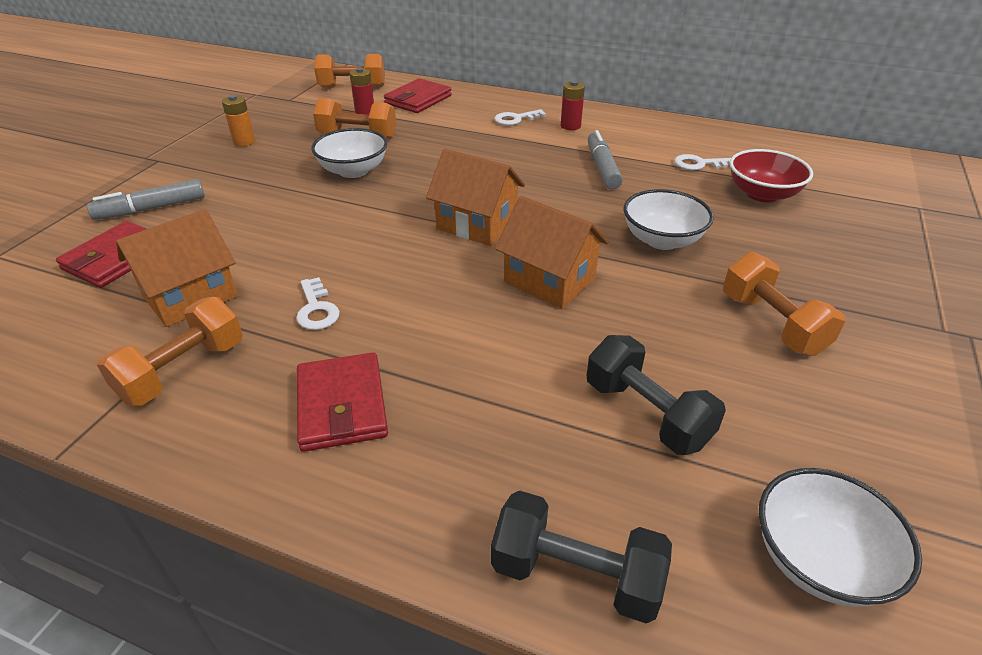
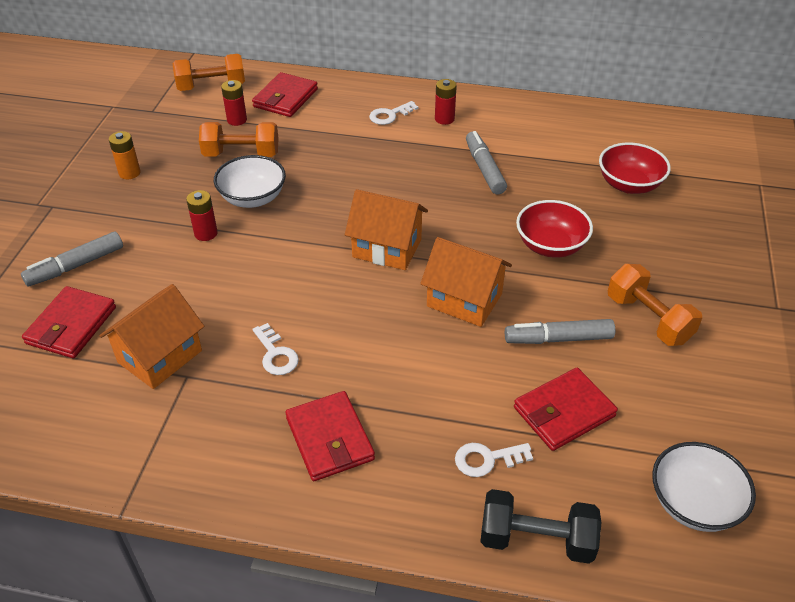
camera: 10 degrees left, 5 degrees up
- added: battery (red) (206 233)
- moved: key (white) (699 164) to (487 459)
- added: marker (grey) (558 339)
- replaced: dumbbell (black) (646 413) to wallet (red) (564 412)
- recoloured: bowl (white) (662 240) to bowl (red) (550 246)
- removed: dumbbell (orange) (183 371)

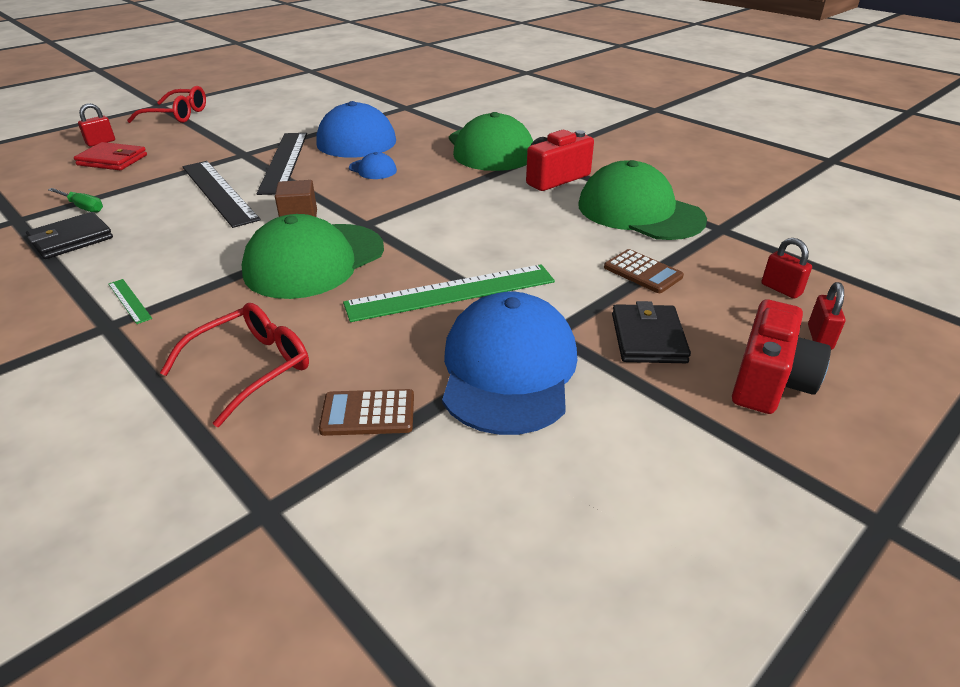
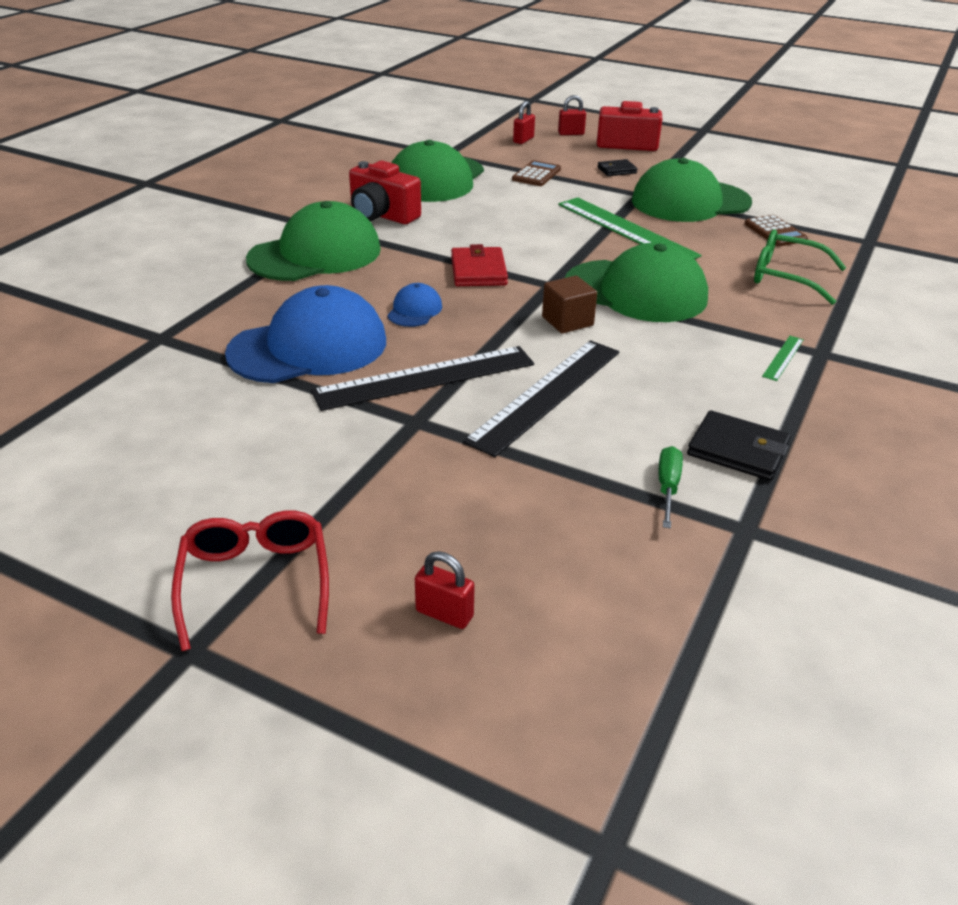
camera: 110 degrees left, 0 degrees up
- moved: wallet (red) (112 160) to (478 271)
- resized: wallet (black) (648 338) = (616 170) x0.62
- recoloured: cap (blue) (508 369) to cap (green) (690 202)
- recoloured: glasses (red) (251 368) to glasses (green) (786 277)

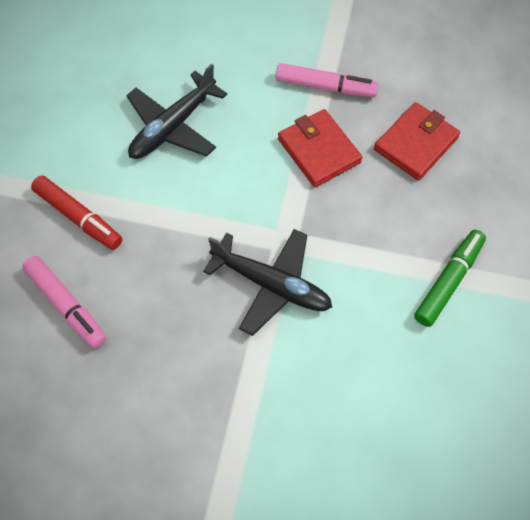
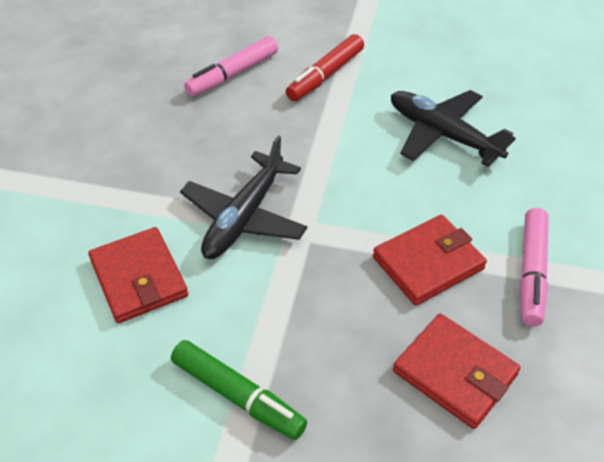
camera: 90 degrees right, 15 degrees down
- added: wallet (red) (139 278)

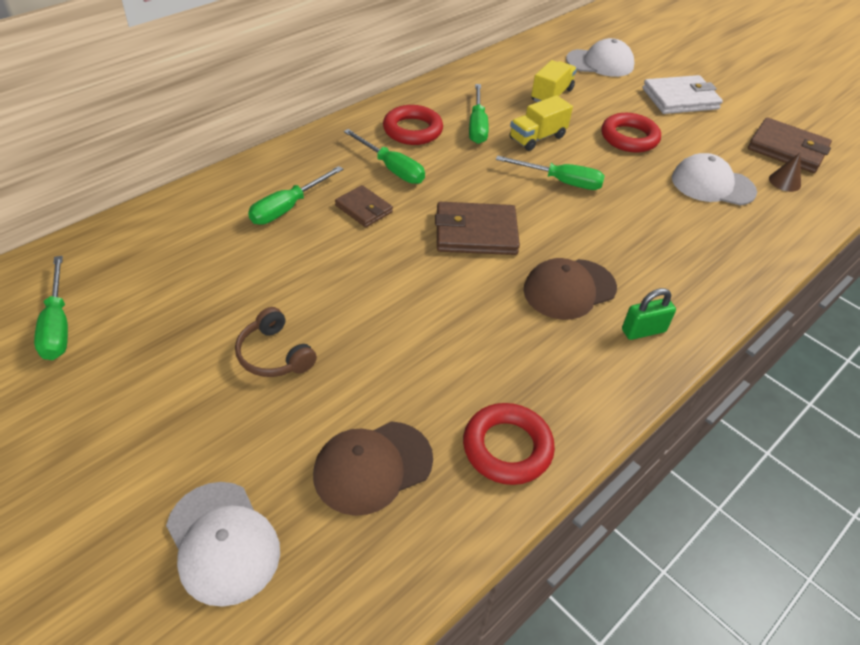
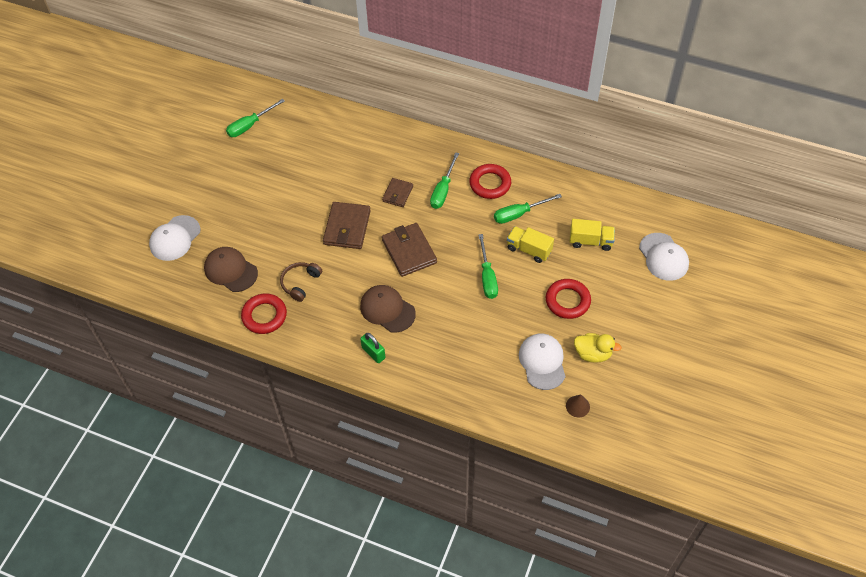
camera: 70 degrees right, 10 degrees up
- moved: headphones (brown) (274 355) to (300 283)
- moved: wallet (brown) (787 149) to (347 227)
- added: duck (yellow) (592 354)
- removed: screwdriver (green) (288 208)
- removed: wallet (white) (680 99)

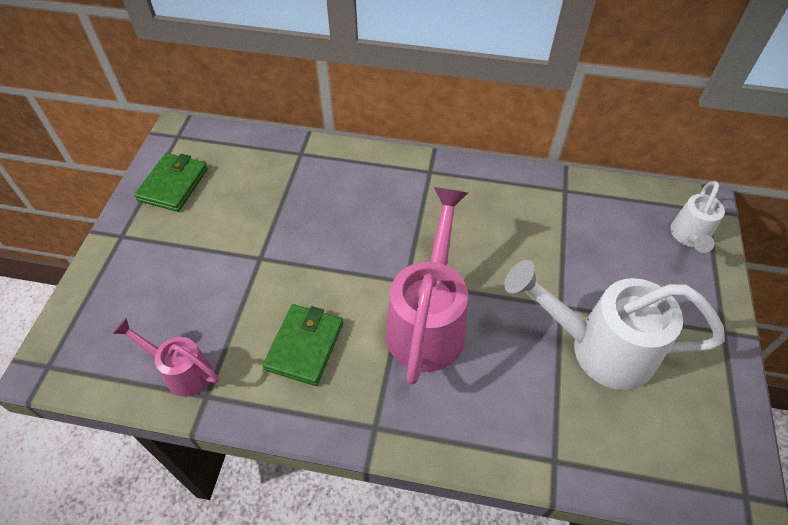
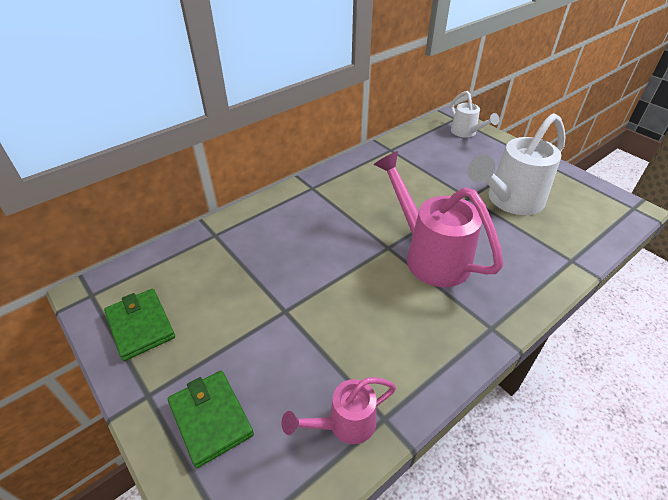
camera: 50 degrees left, 10 degrees down
- moved: wallet (green) (304 346) to (211 419)

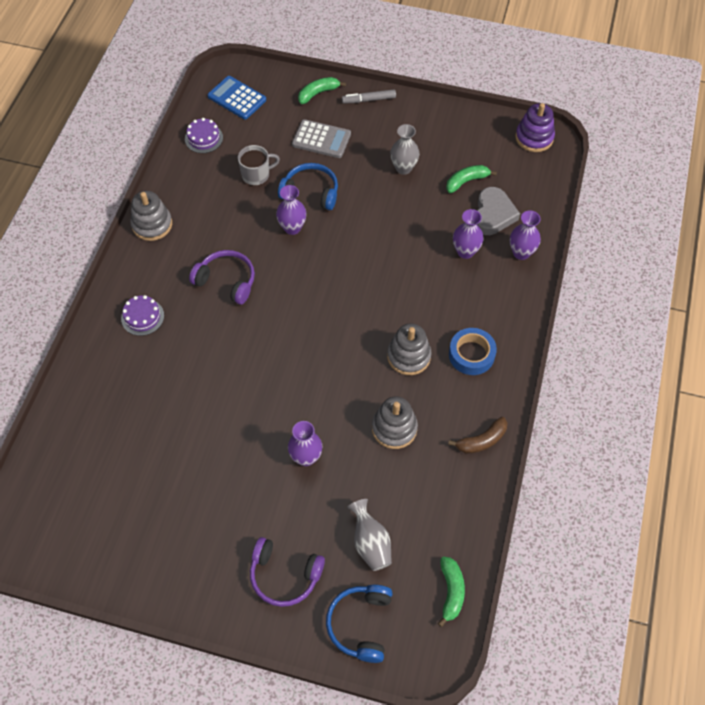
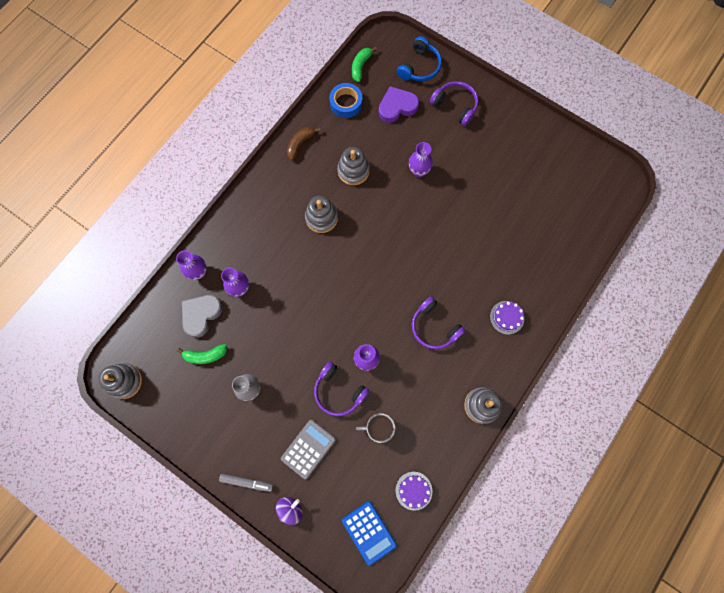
camera: 160 degrees left, 15 degrees up
- recoloured: stacking toy (purple) (534 138) to stacking toy (grey) (124 381)
- replaced: banana (green) (318 93) to spinning top (purple) (290 509)
- turned: calculator (grey) (321 139) = (308 449) 90 degrees clockwise
- turned: banana (brown) (482 440) = (300 144) 45 degrees counterclockwise
- recoloured: headphones (blue) (310 192) to headphones (purple) (339 391)
- moved: tape (blue) (471 354) to (346 103)
- replaced: vase (grey) (370 543) to heart (purple) (397 107)

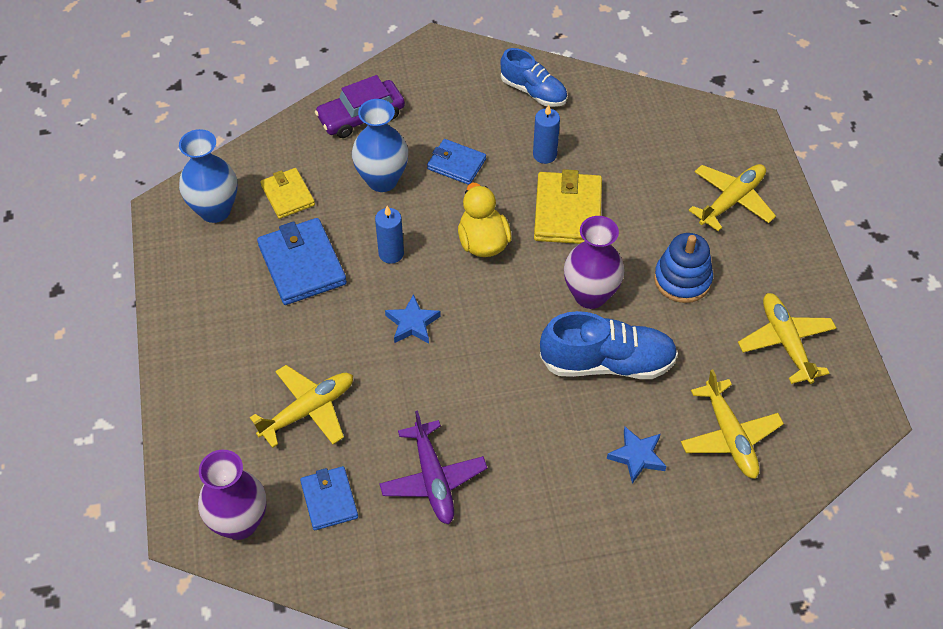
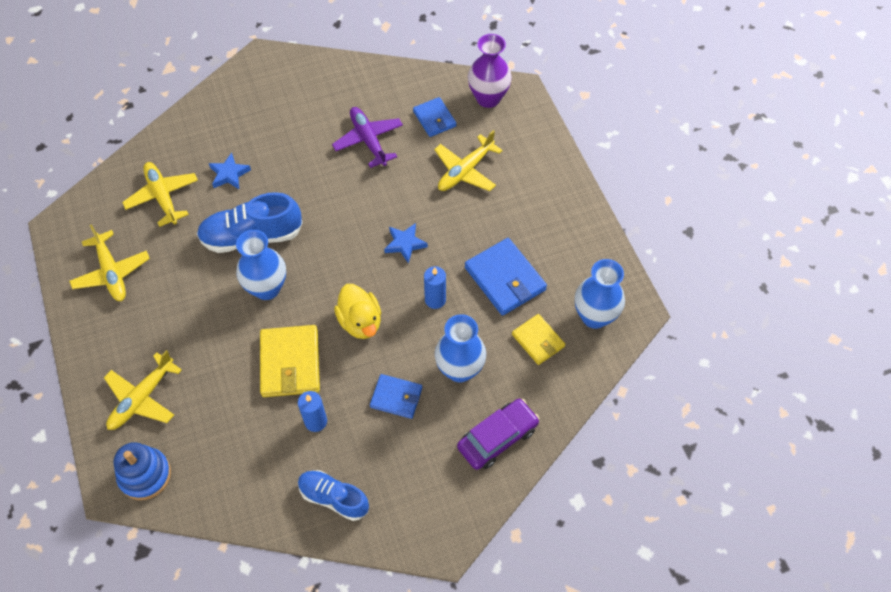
camera: 170 degrees right, 5 degrees up
- moved: stacking toy (blue) (682 280) to (145 475)
- recoloured: vase (purple) (590 295) to vase (blue) (267 288)

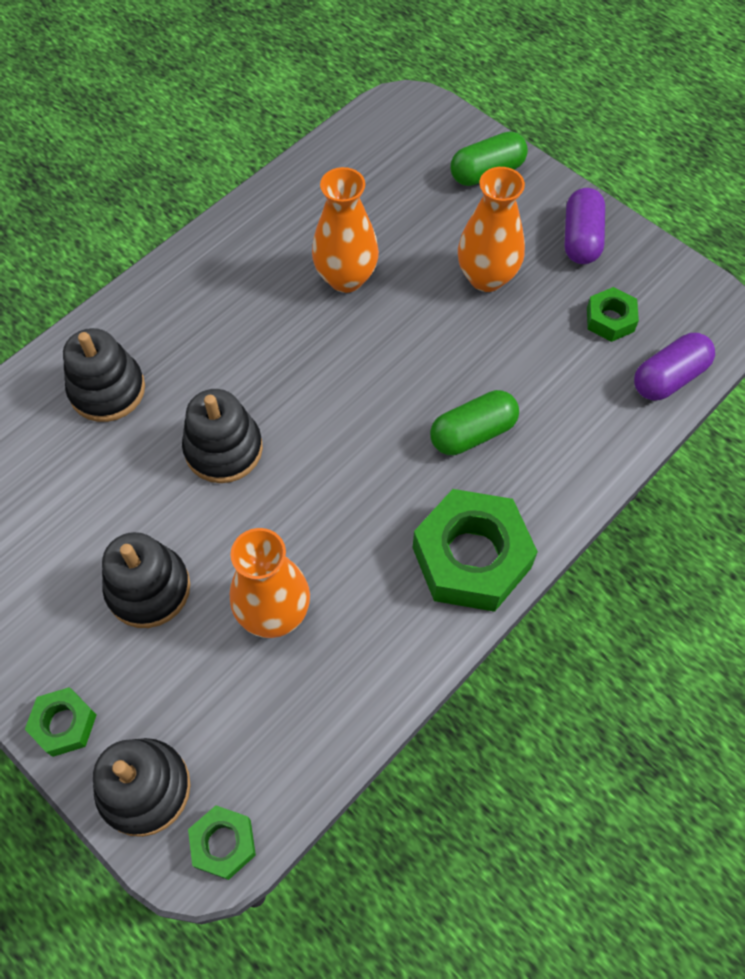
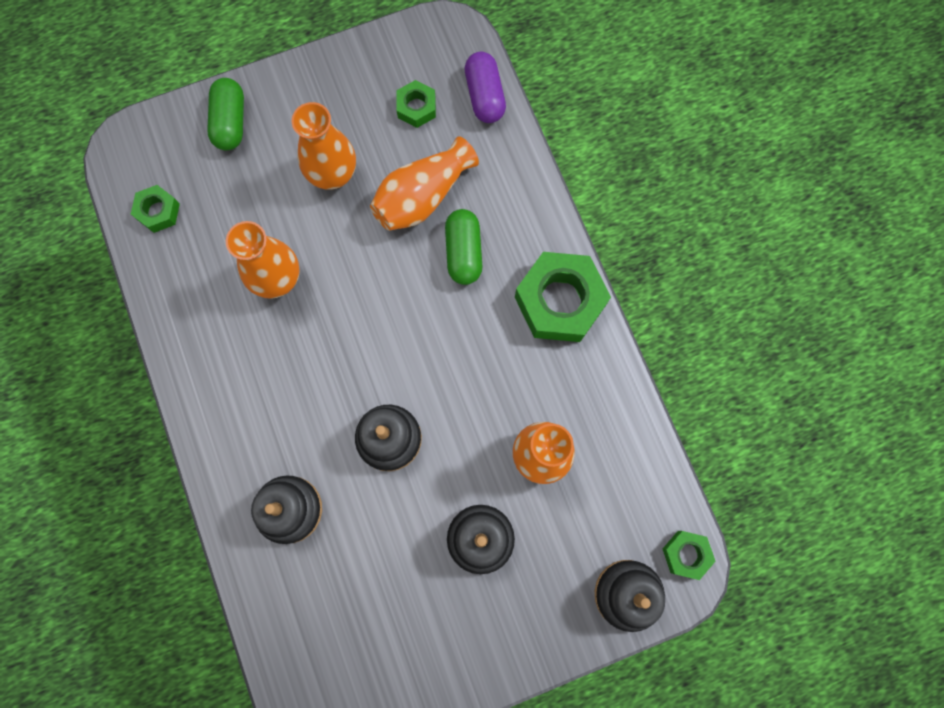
camera: 65 degrees left, 15 degrees up
- moved: nut (green) (64 724) to (158 211)
- added: vase (orange) (422 196)
- removed: capsule (purple) (581 238)

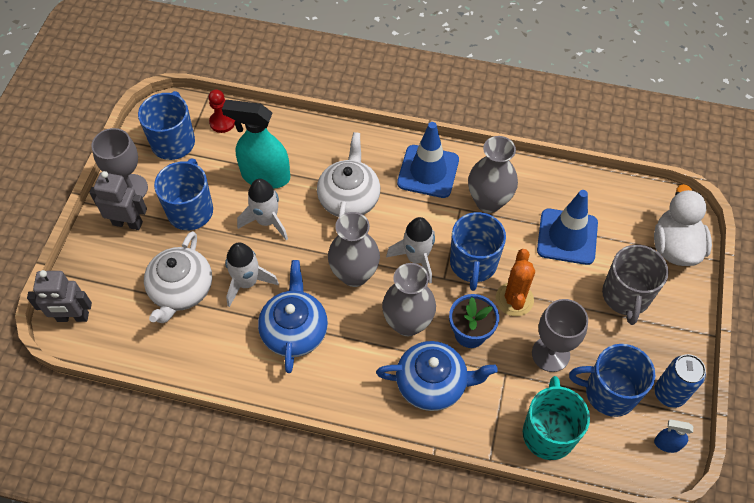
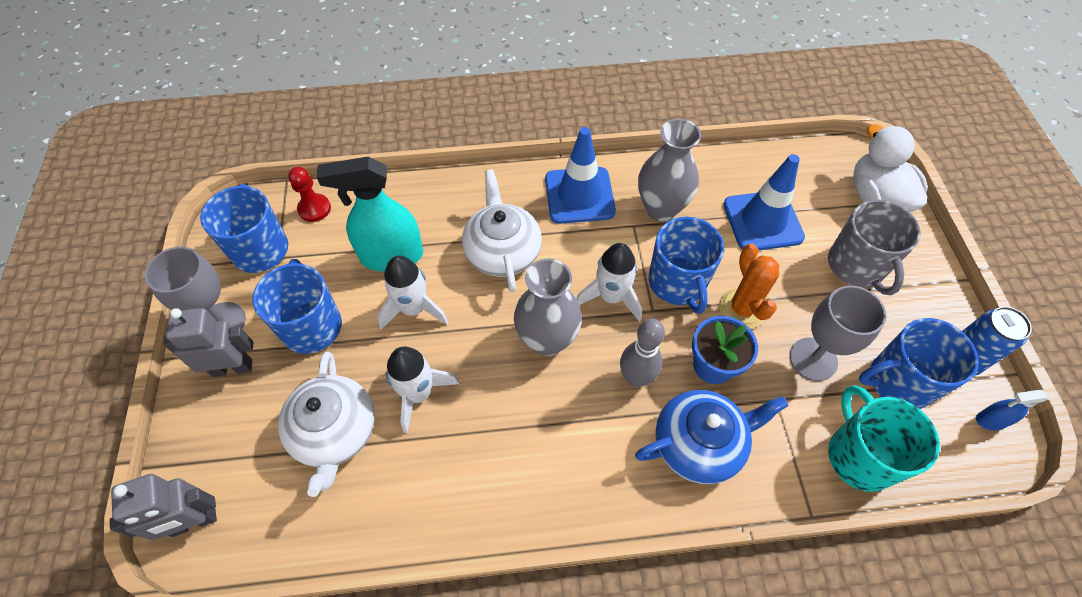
camera: 20 degrees left, 0 degrees up
- replaced: vase (grey) (407 323) to bowling pin (grey) (636 378)
- removed: teapot (blue) (294 330)

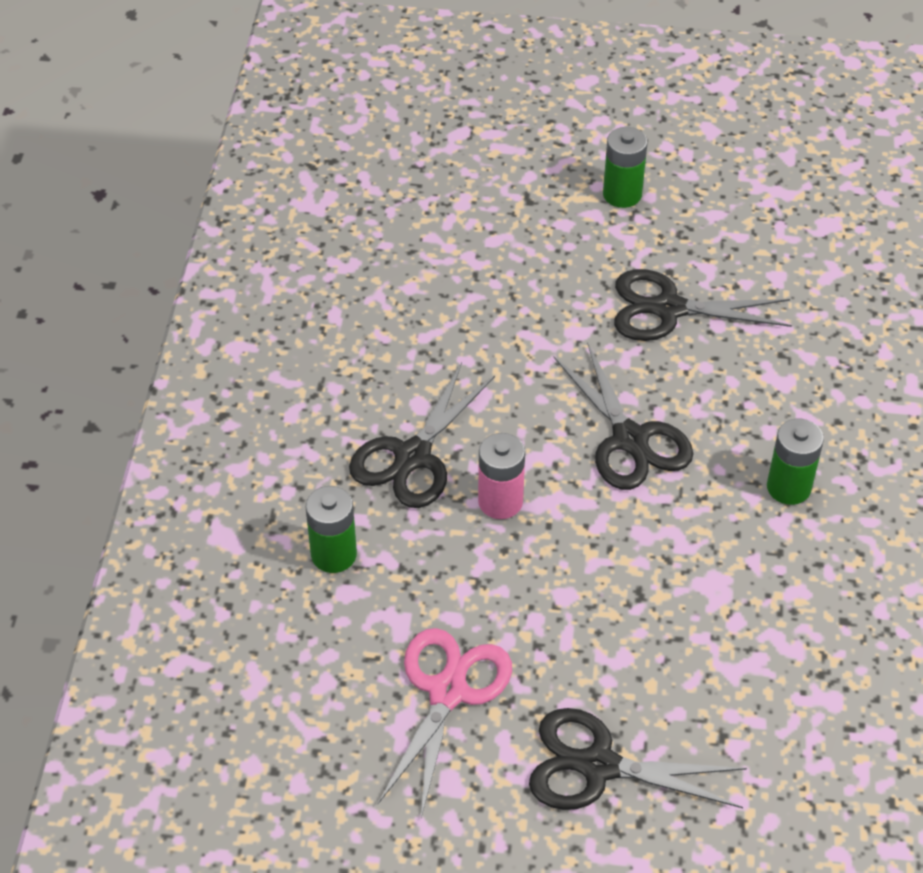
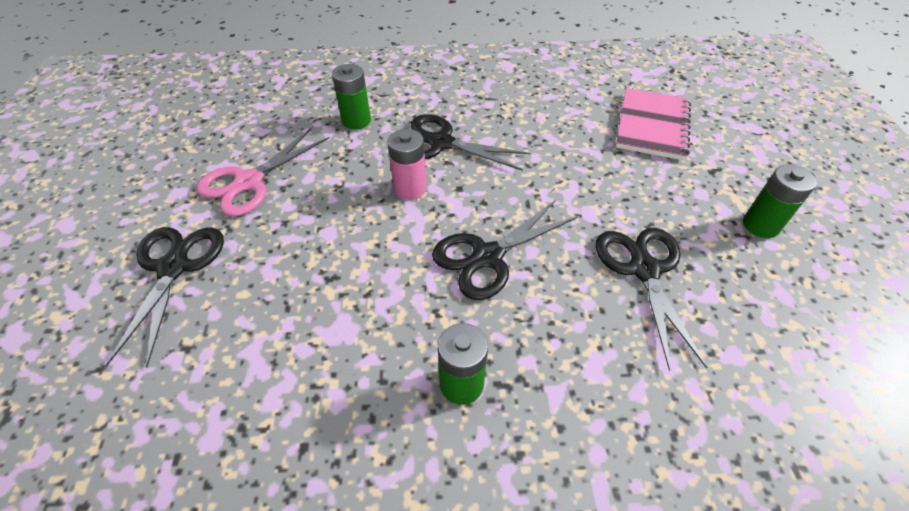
camera: 80 degrees right, 0 degrees up
- turned: scissors (pink) (448 691) = (249 182) 120 degrees clockwise
- added: notebook (pink) (652 126)

